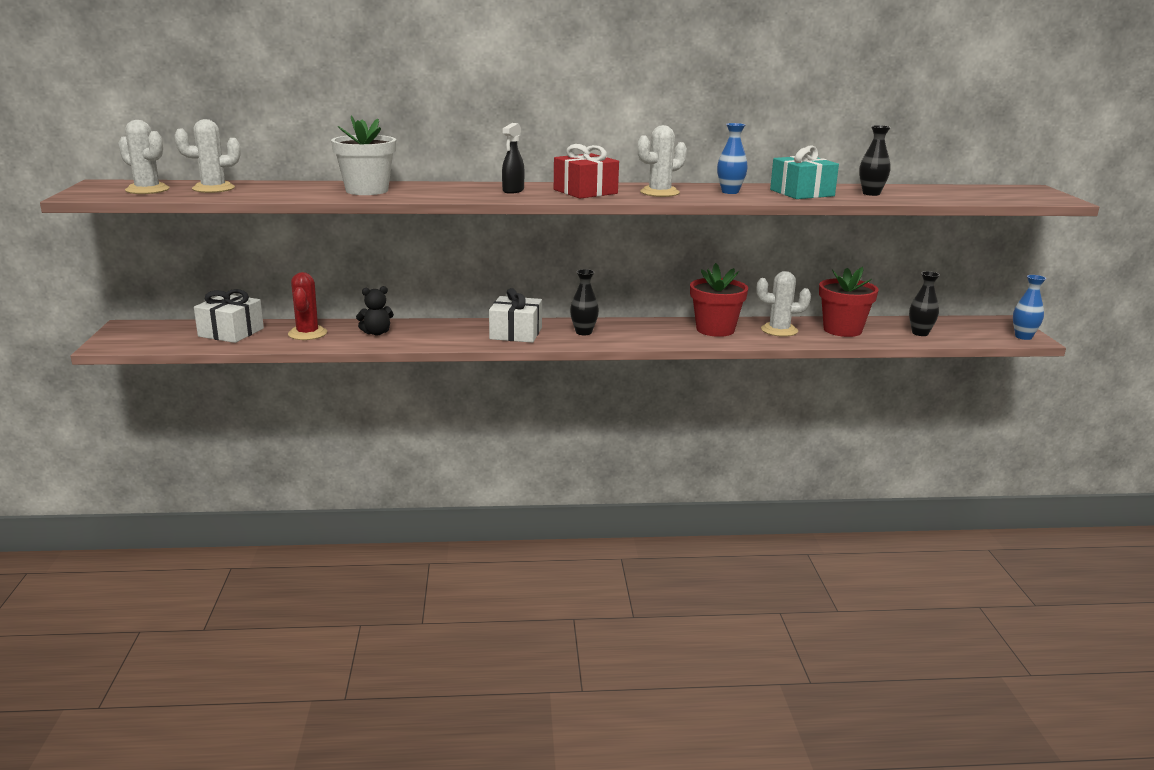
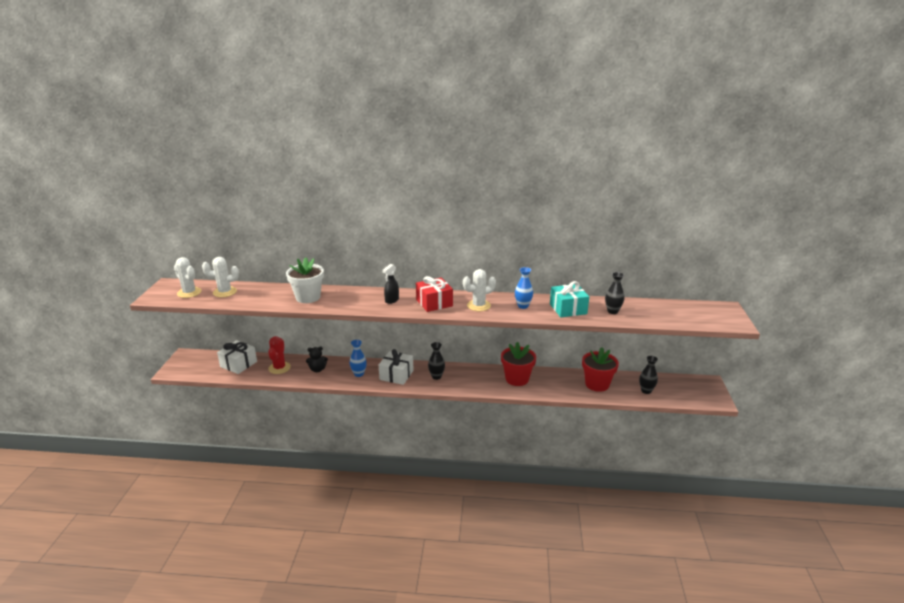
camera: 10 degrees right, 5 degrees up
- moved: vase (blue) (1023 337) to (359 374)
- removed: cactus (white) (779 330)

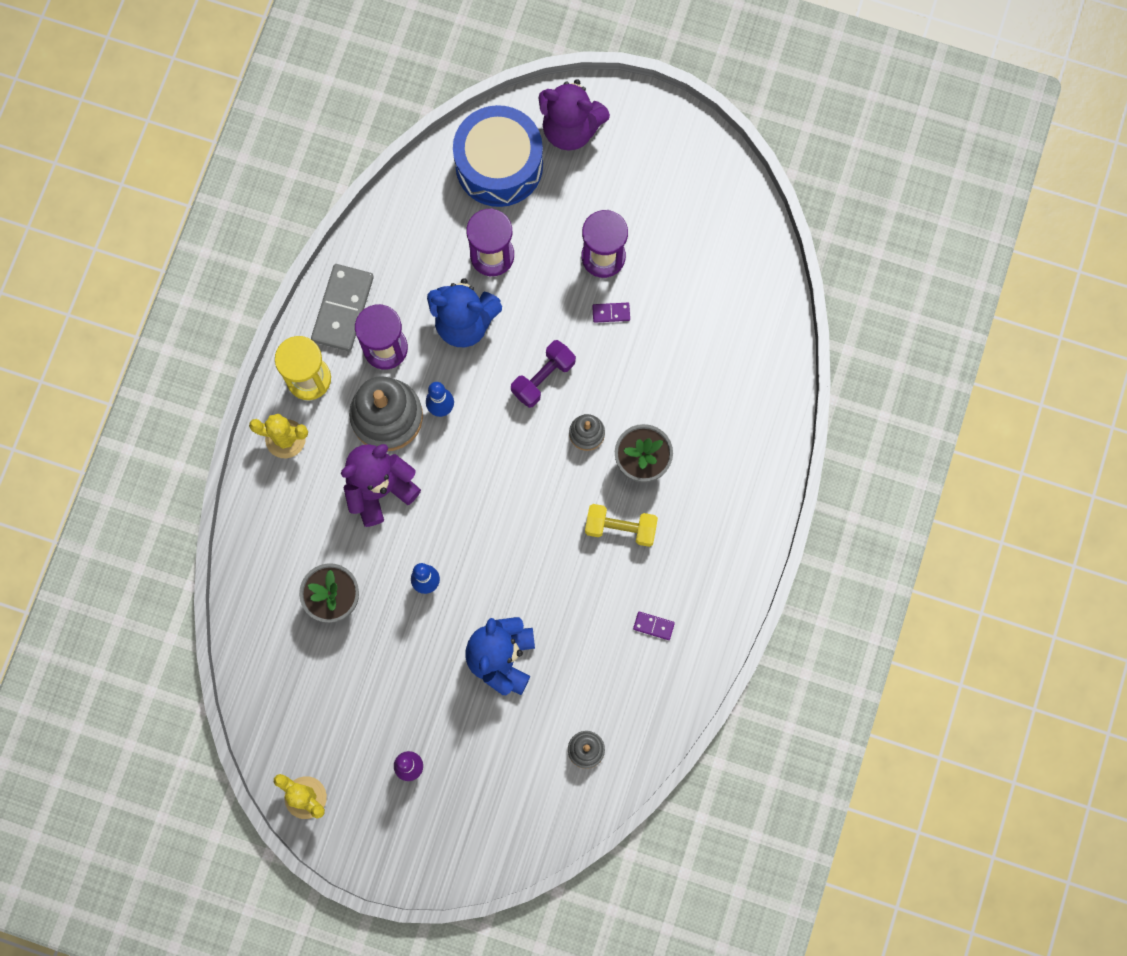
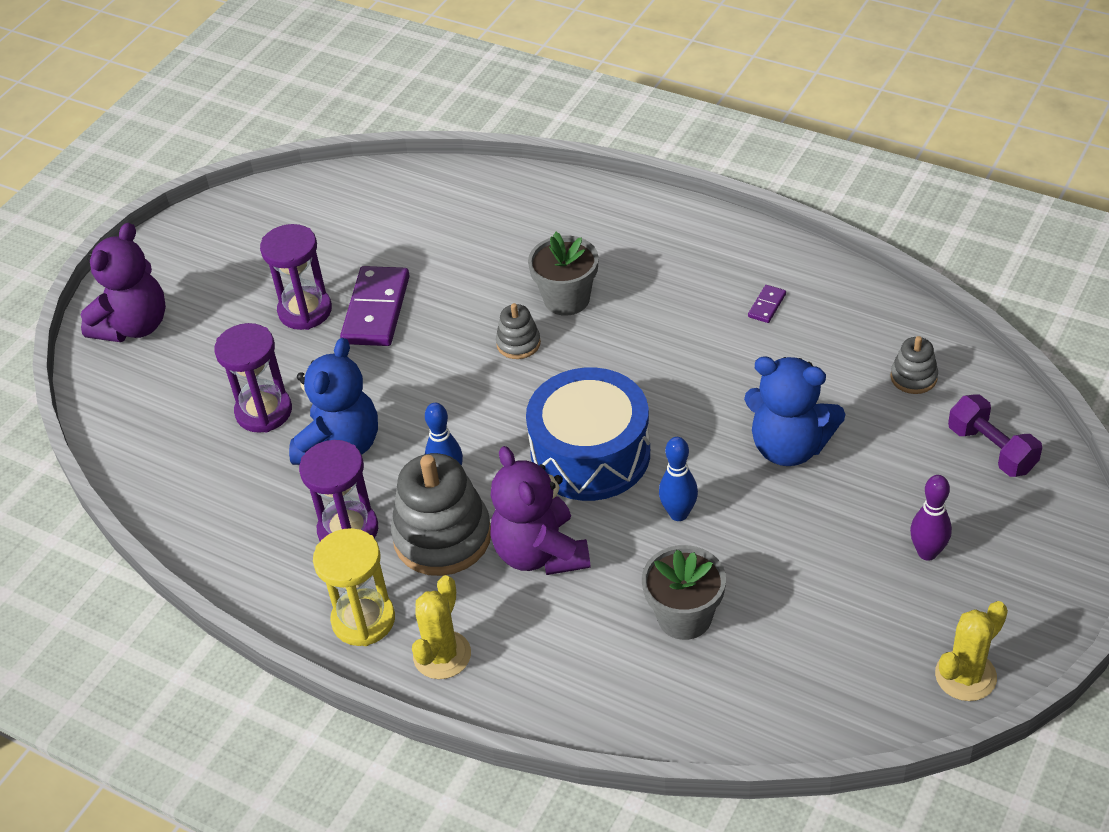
camera: 75 degrees left, 30 degrees down
- resized: domino (purple) (611 313) = (376 310) x2.25
- moved: drum (blue) (499 165) to (590 454)
- moved: dumbbell (purple) (543 378) to (991 449)
- removed: domino (grey) (343 309)
- removed: dumbbell (yellow) (620 528)

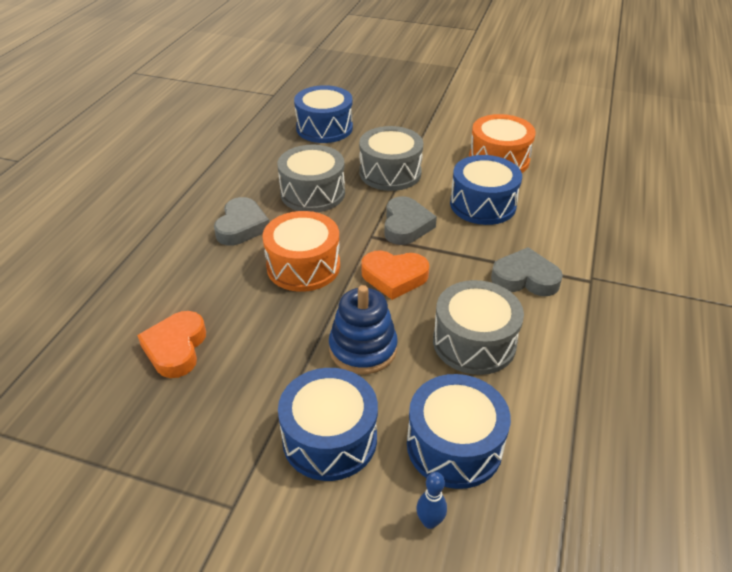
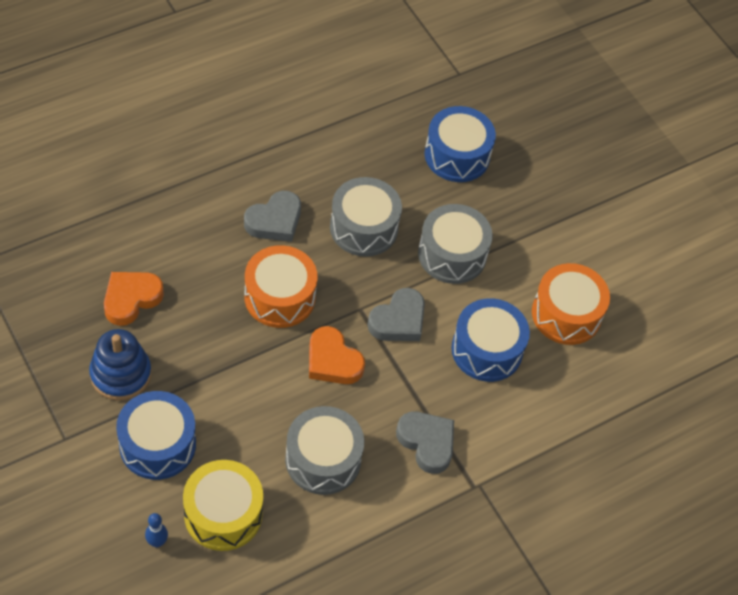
camera: 35 degrees right, 15 degrees up
- moved: stacking toy (blue) (363 348) to (120 374)
- recoloured: drum (blue) (454 445) to drum (yellow) (223 514)

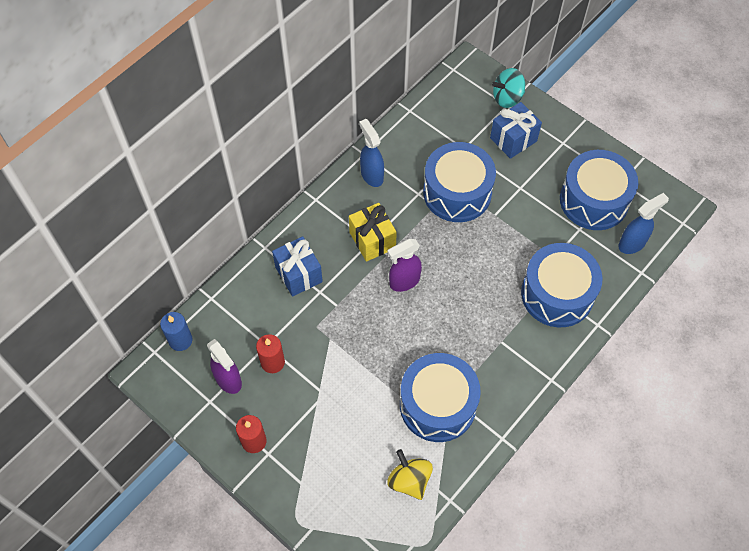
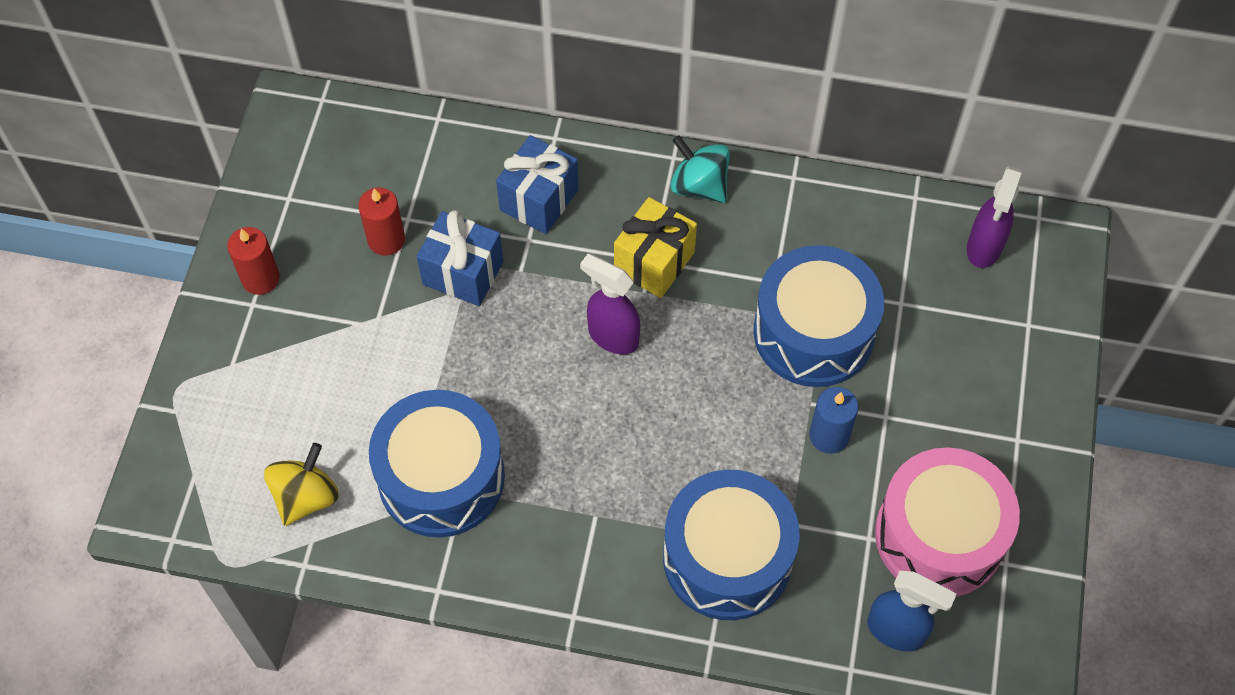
camera: 60 degrees right, 0 degrees up
- moved: gift (blue) (513 139) to (463 273)
- moved: spinning top (turquoise) (507 98) to (699 186)
- moved: candle (blue) (180 340) to (829 436)
- recoloured: drum (blue) (594 200) to drum (pink) (939 536)
- moved: spray bottle (purple) (229 380) to (984 248)
- removed: spray bottle (blue) (371 175)

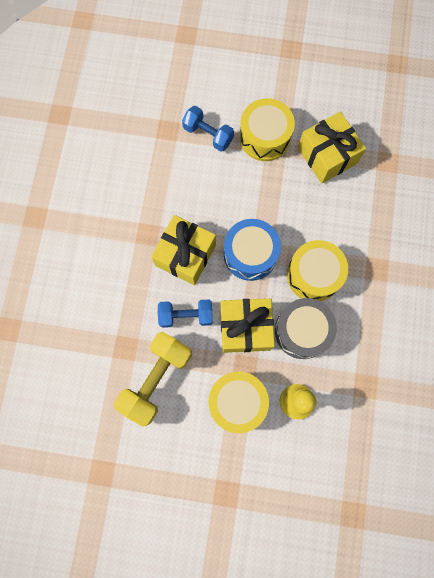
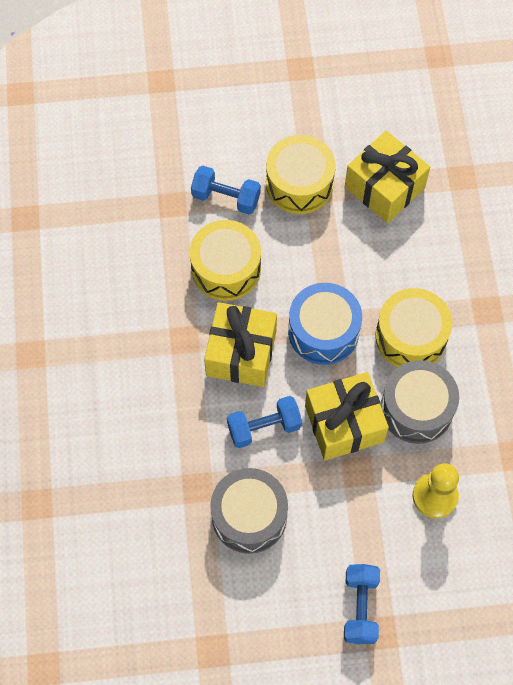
camera: 15 degrees left, 10 degrees down
- moved: drum (yellow) (237 402) to (226 268)
- replaced: dumbbell (yellow) (156 379) to drum (grey) (249 516)
- added: dumbbell (blue) (360 607)

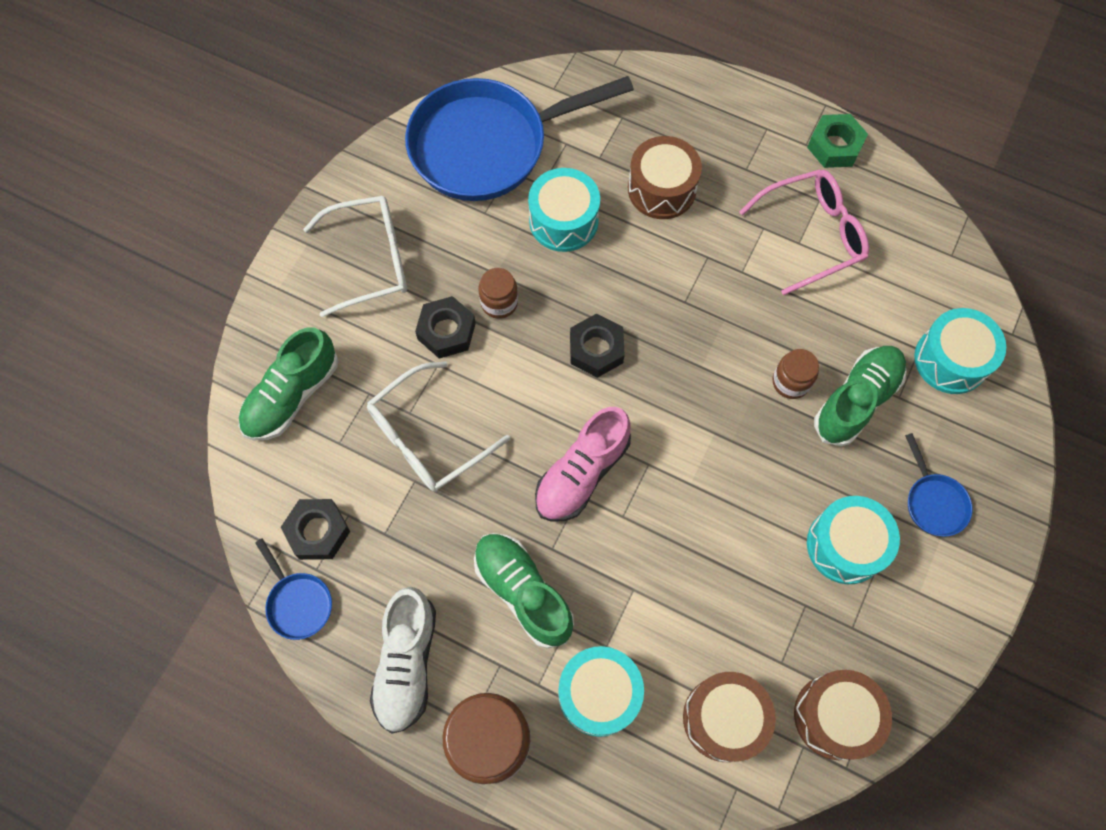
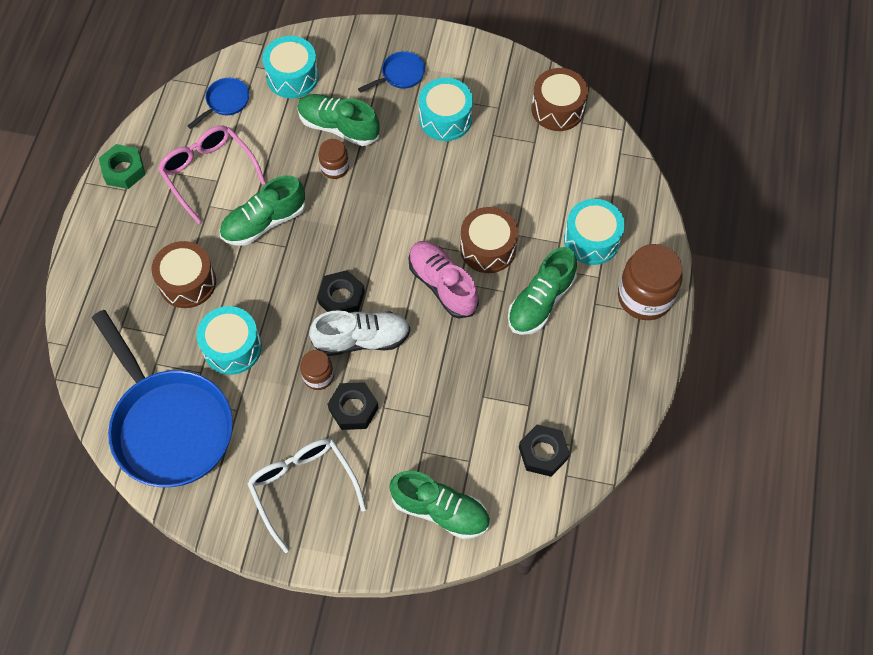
camera: 105 degrees left, 5 degrees down
- moved: pan (blue) (298 602) to (225 102)
- added: shoe (green) (264 222)
- moved: shoe (white) (407 663) to (361 339)
- turned: shoe (pink) (582 473) = (442 285) 150 degrees counterclockwise
- moved: drum (brown) (724 718) to (488 248)
- removed: glasses (white) (427 438)

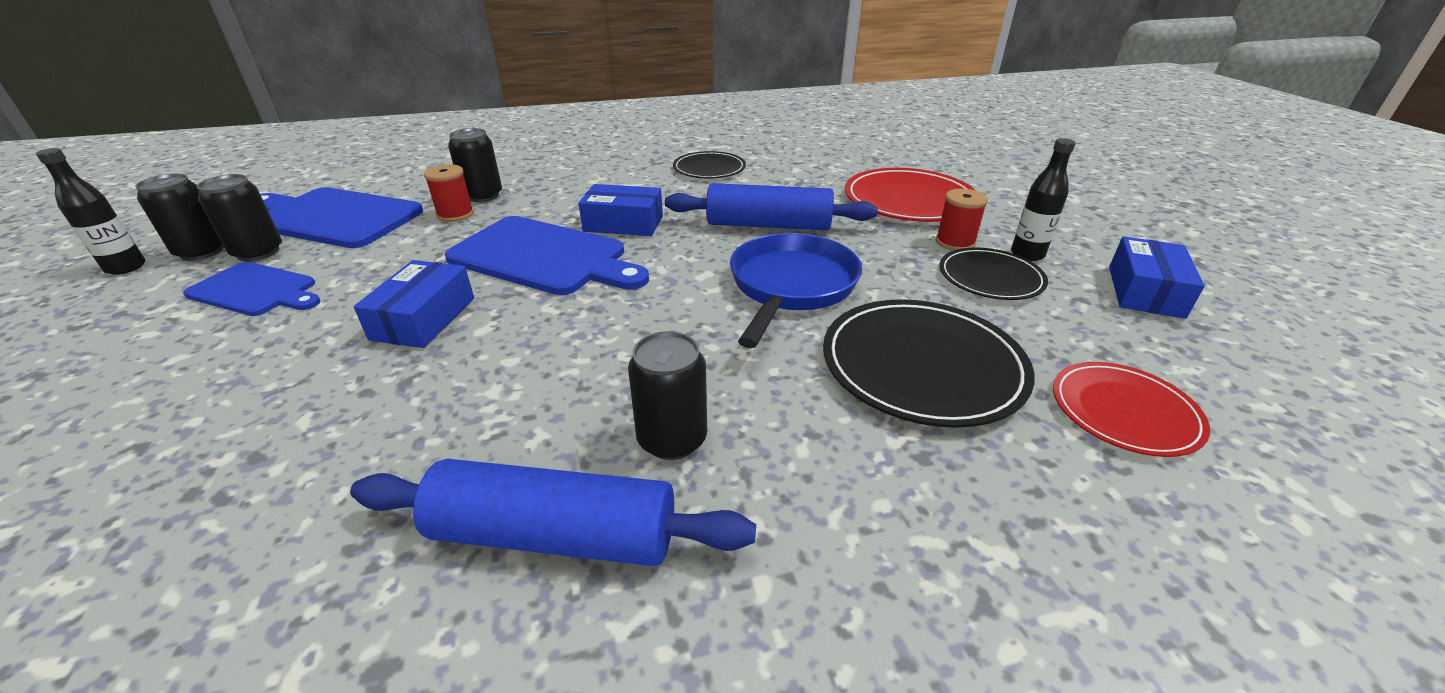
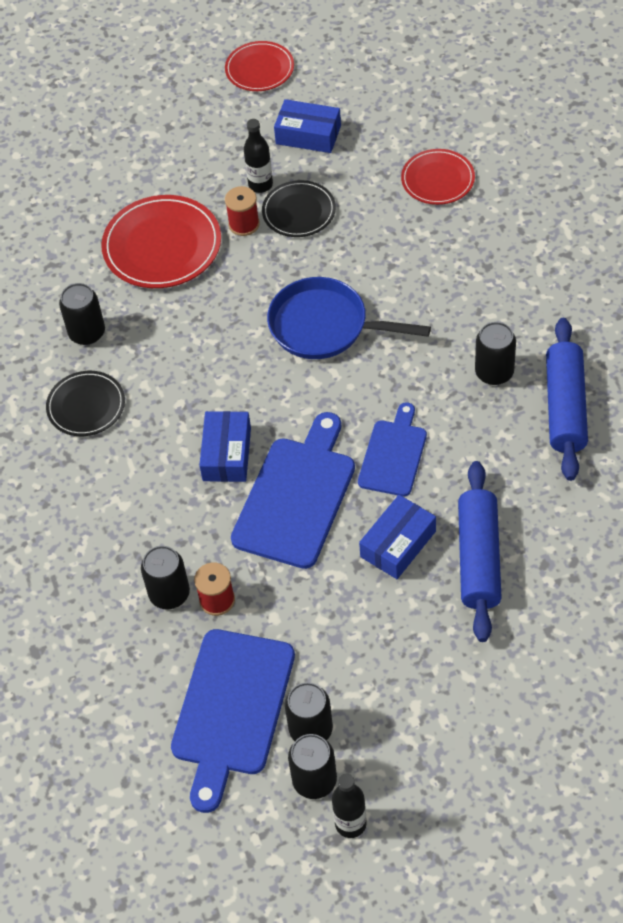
camera: 90 degrees left, 20 degrees up
- added: can (black) (87 333)
- added: plate (red) (259 69)
- moved: cutting board (blue) (255 290) to (393 454)
- turned: box (blue) (424 318) = (398 544) 60 degrees counterclockwise
- moved: rolling pin (blue) (768 225) to (478 558)
- removed: plate (black) (922 365)

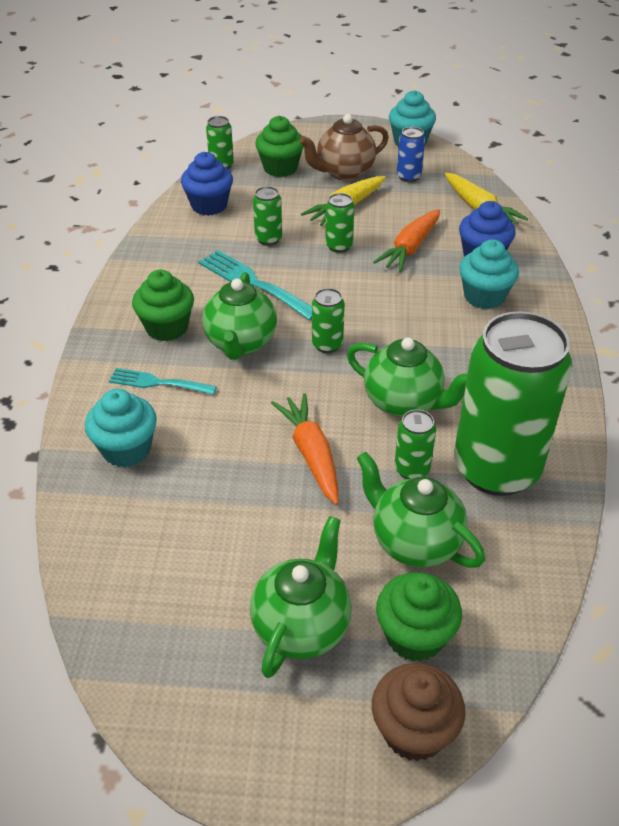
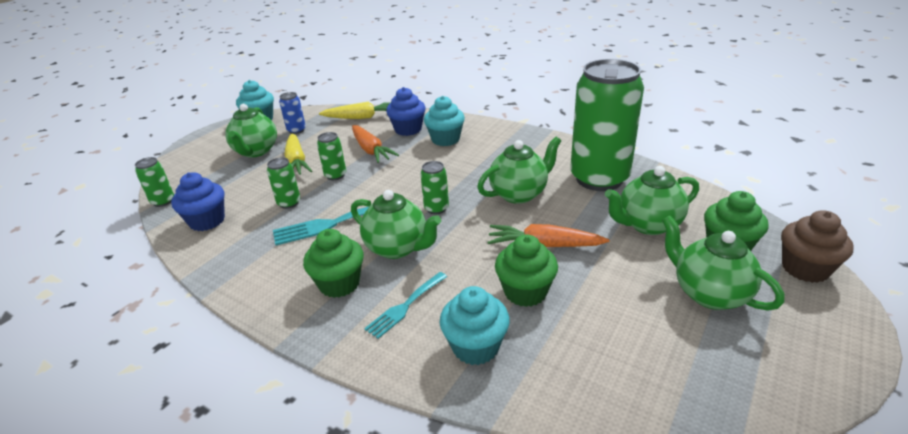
camera: 60 degrees left, 10 degrees down
- recoloured: teapot (brown) (344 172) to teapot (green) (256 151)
- moved: cupcake (green) (280 168) to (525 292)
- removed: can (green) (412 469)

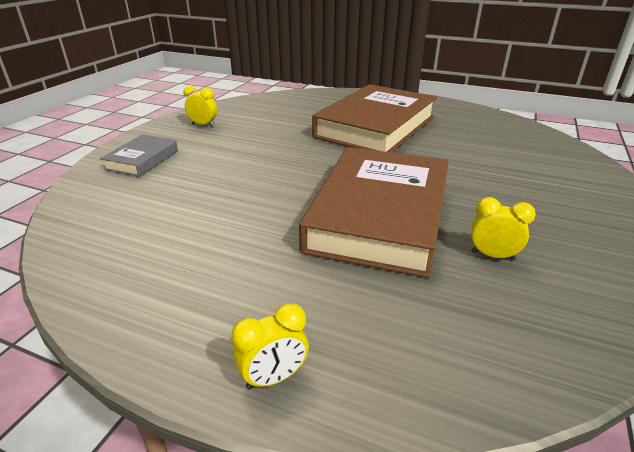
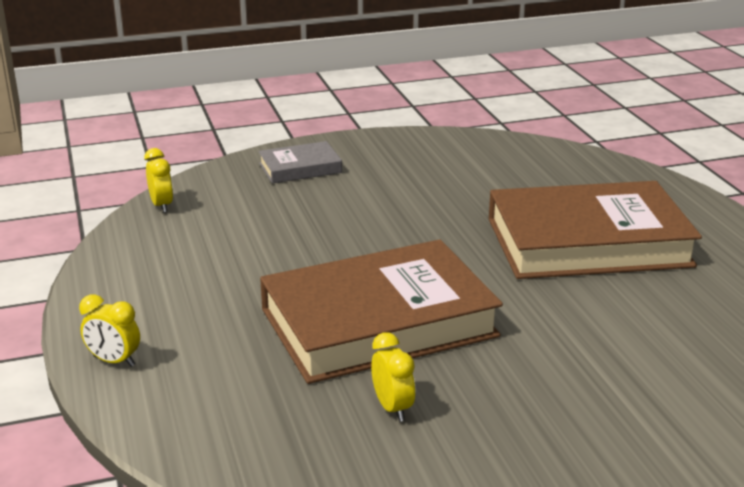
camera: 50 degrees right, 5 degrees down
- moved: clock (yellow) (203 125) to (161 205)

